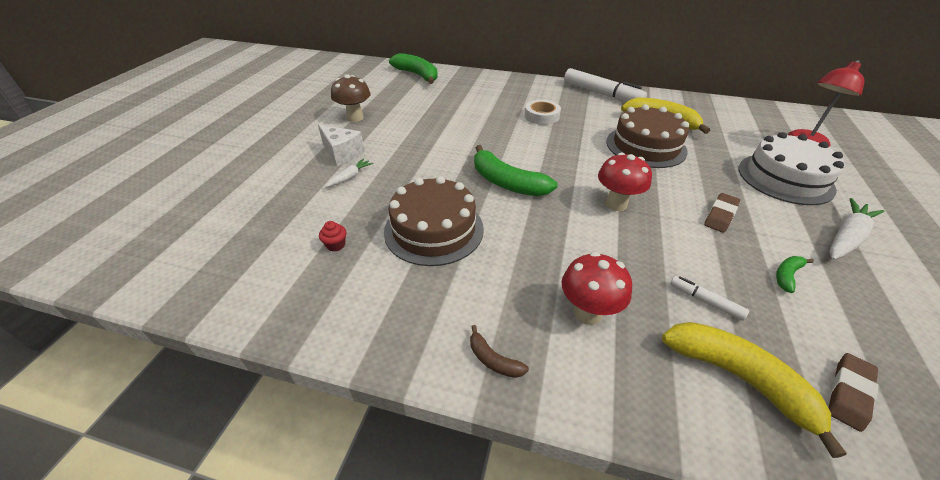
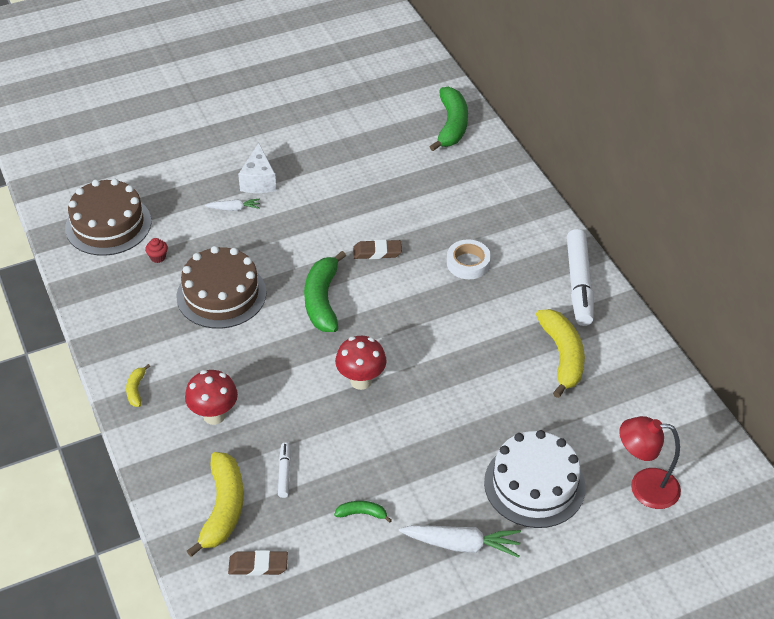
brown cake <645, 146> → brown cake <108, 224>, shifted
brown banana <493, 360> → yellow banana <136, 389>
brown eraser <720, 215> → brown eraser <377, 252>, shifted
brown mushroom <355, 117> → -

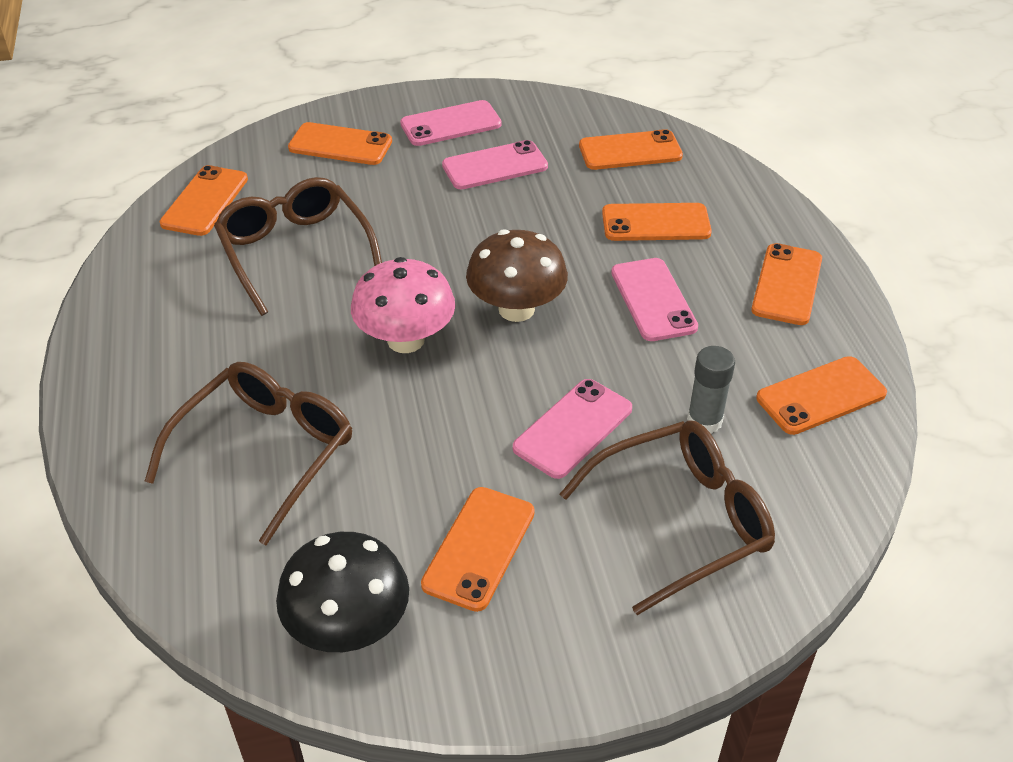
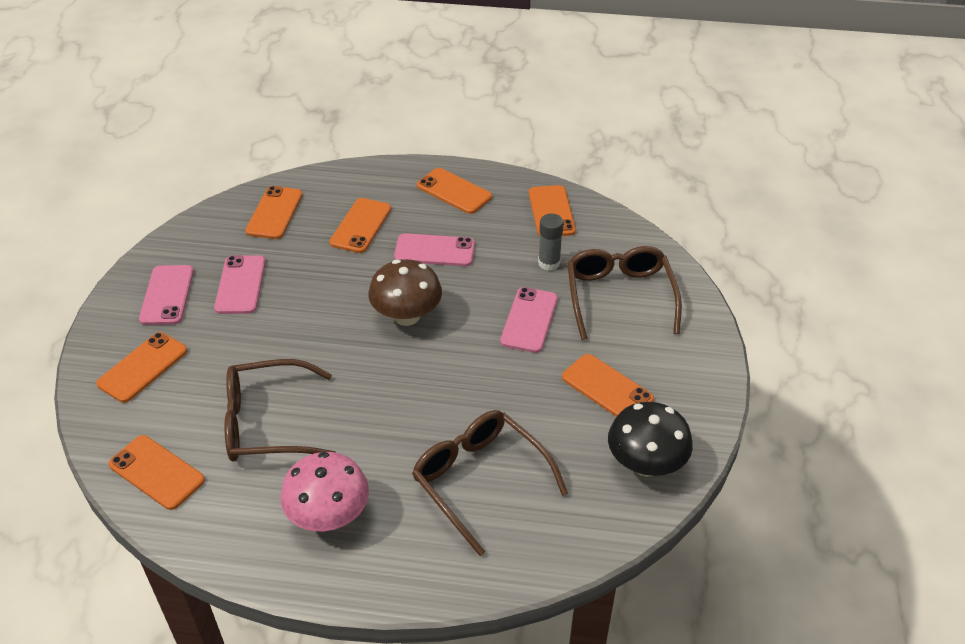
pink mushroom <406, 340> → pink mushroom <329, 516>, shifted
pink phone <573, 428> → pink phone <529, 320>, 45 degrees clockwise

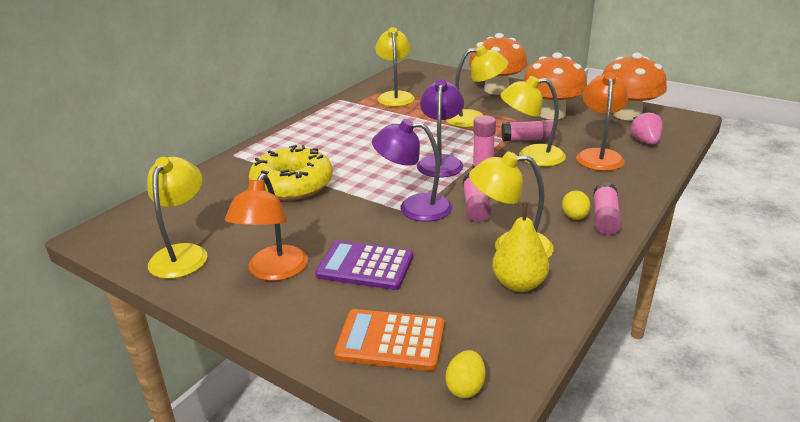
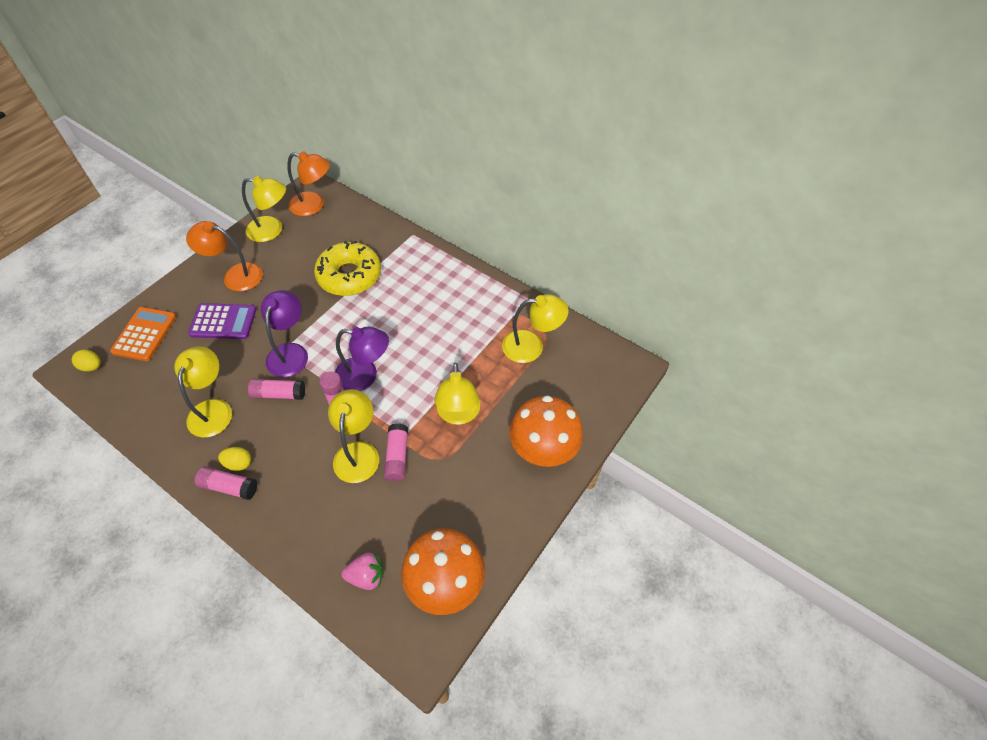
purple calculator <365, 266> → purple calculator <223, 322>, 75 degrees clockwise
orange lamp <599, 155> → orange lamp <314, 205>, shifted
yellow pear <519, 284> → -
orange mushroom <551, 114> → -

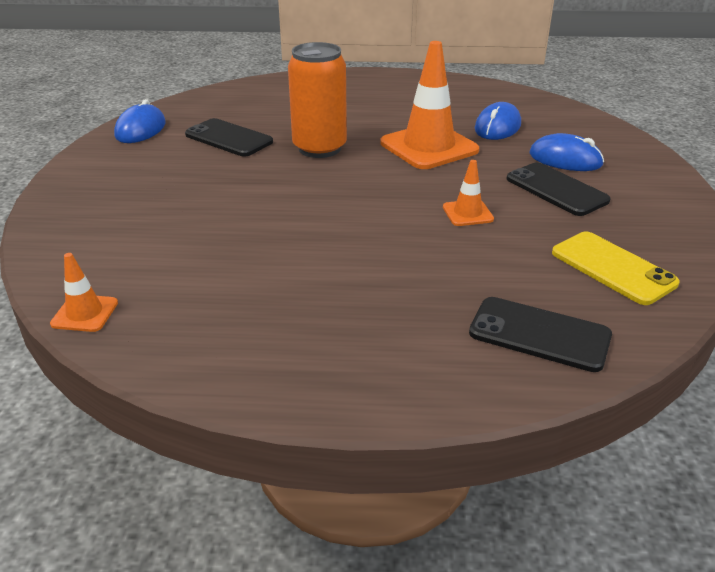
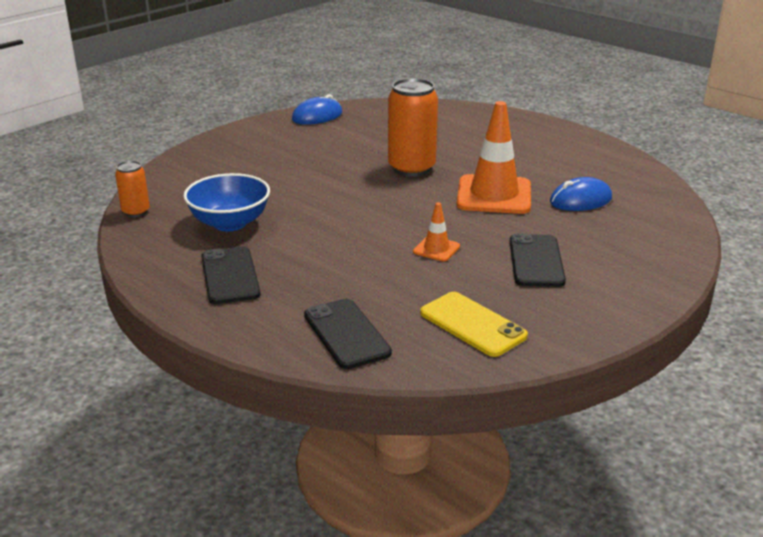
orange traffic cone <85, 313> → orange can <136, 212>
- → blue bowl <230, 223>
black phone <229, 138> → black phone <230, 276>, shifted
yellow phone <612, 268> → yellow phone <472, 324>, 45 degrees counterclockwise
blue mouse <565, 159> → -

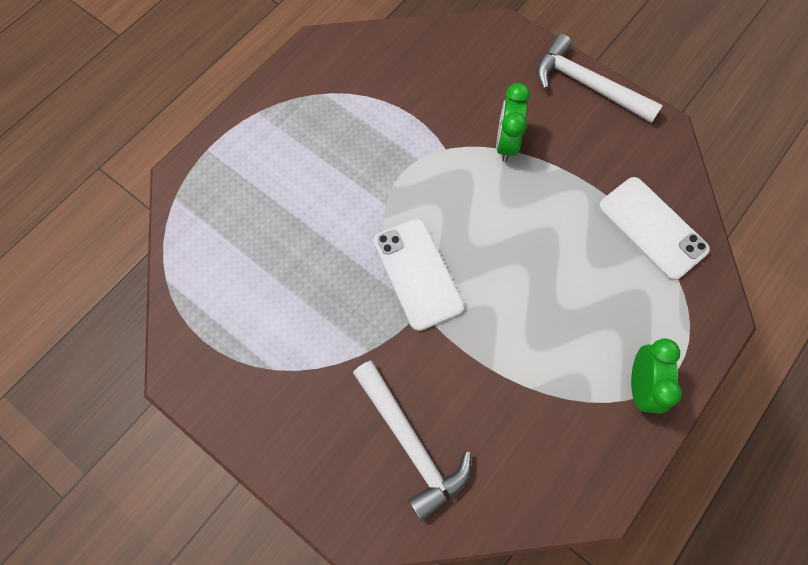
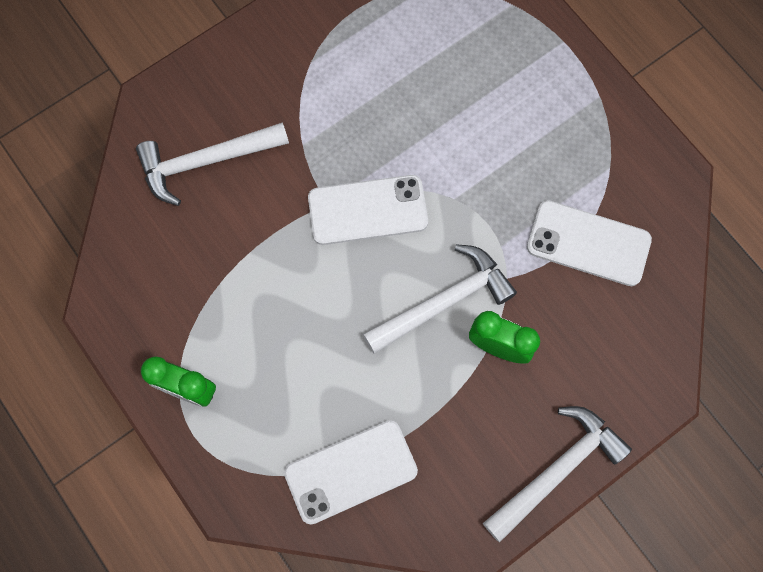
- → white hammer <444, 301>
- → white phone <588, 243>

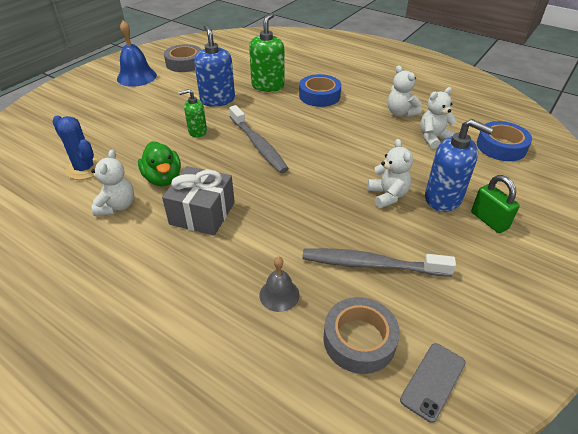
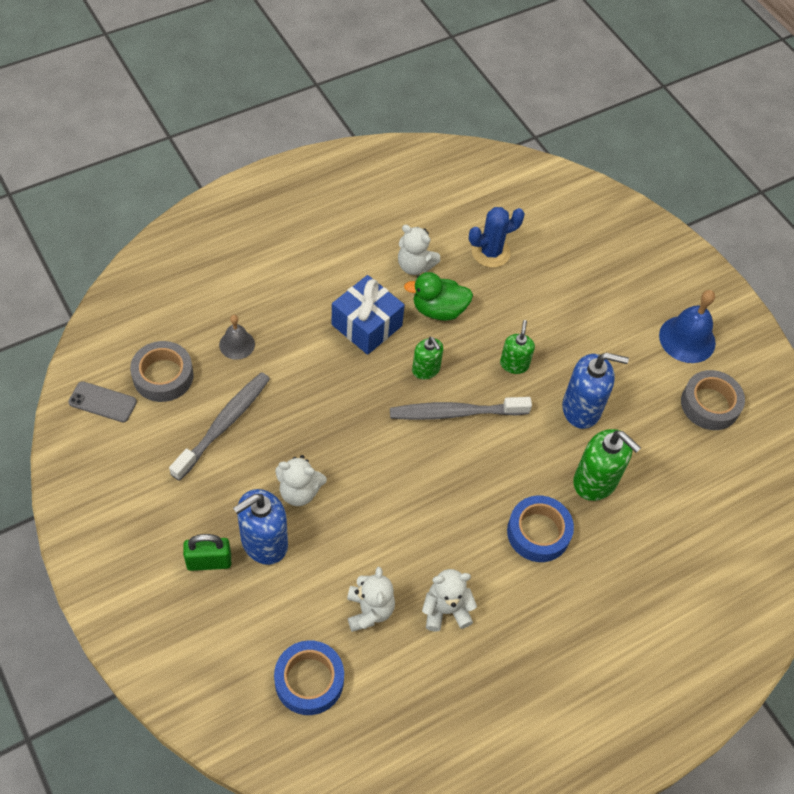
grey phone <433, 381> → grey phone <102, 402>, 45 degrees counterclockwise
grey gift <202, 213> → blue gift <366, 325>
- → green soap dispenser <426, 369>

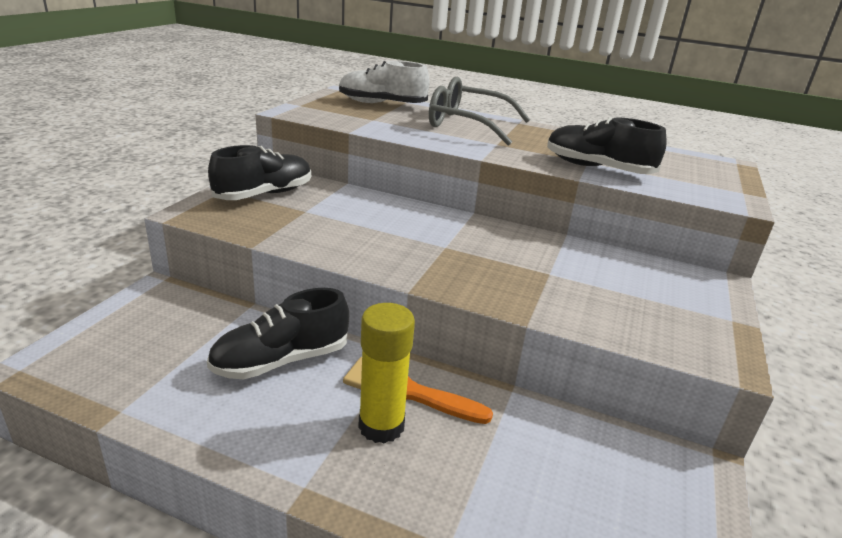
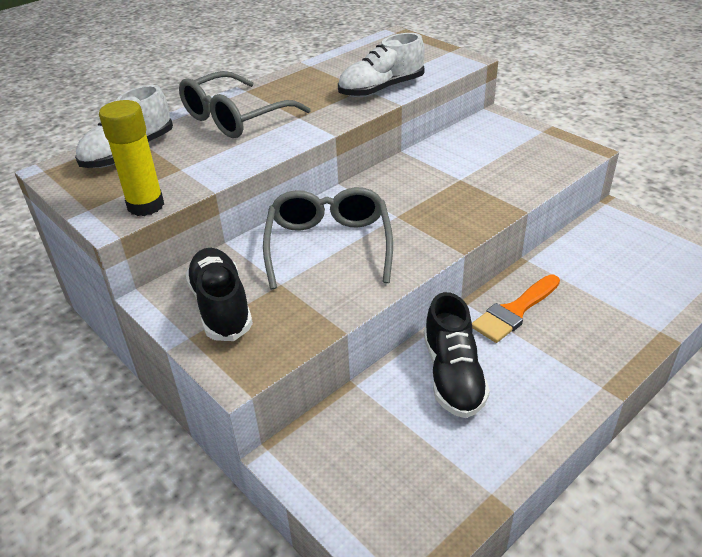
yellow glue stick <381, 426> → yellow glue stick <146, 205>, shifted
- → grey glasses <329, 246>
black shoe <597, 168> → white shoe <381, 89>

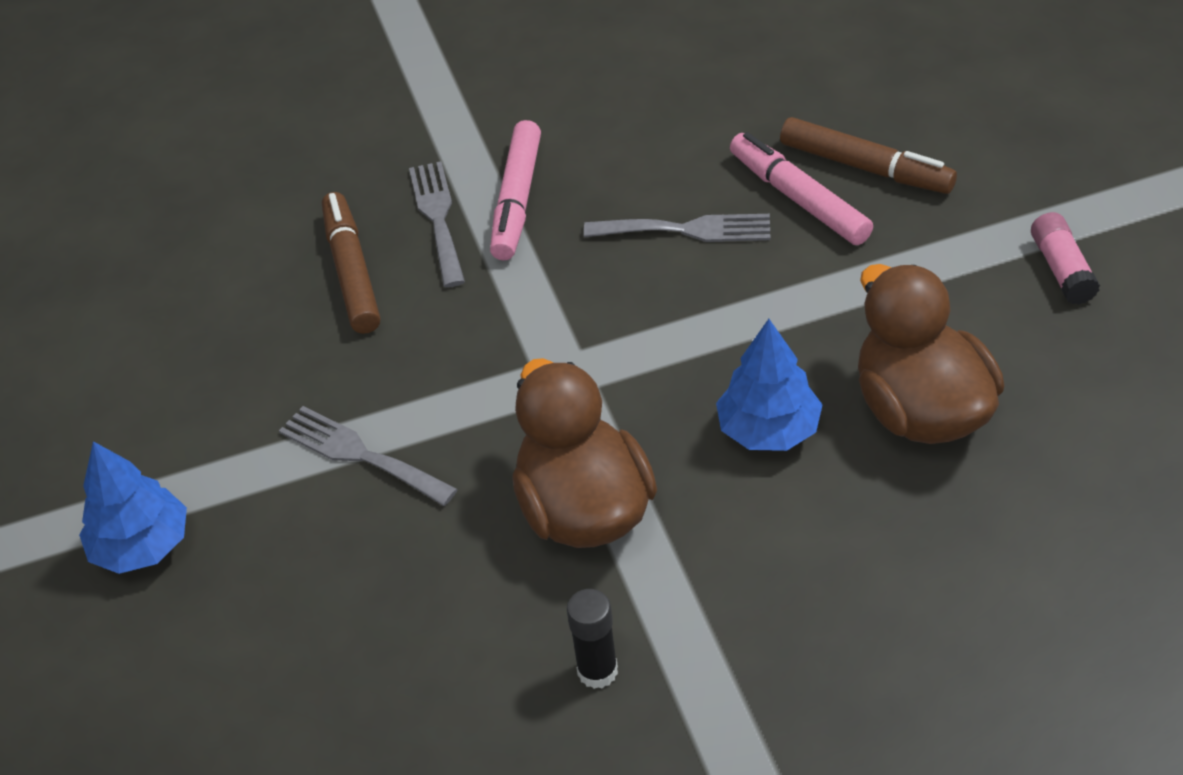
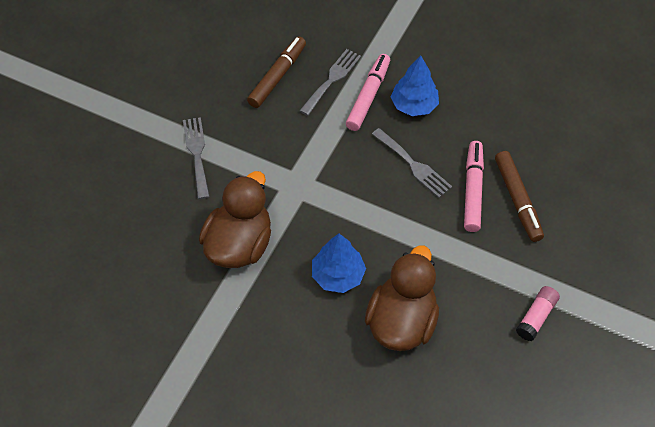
pink marker <517, 200> → pink marker <368, 96>, 150 degrees clockwise
blue tree <142, 546> → blue tree <414, 105>, shifted
black glue stick <597, 671> → -

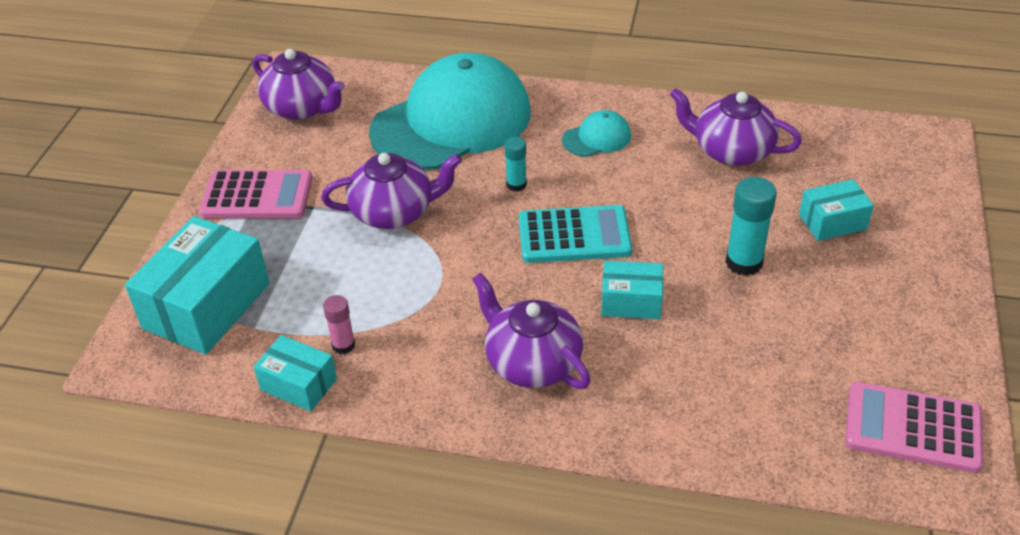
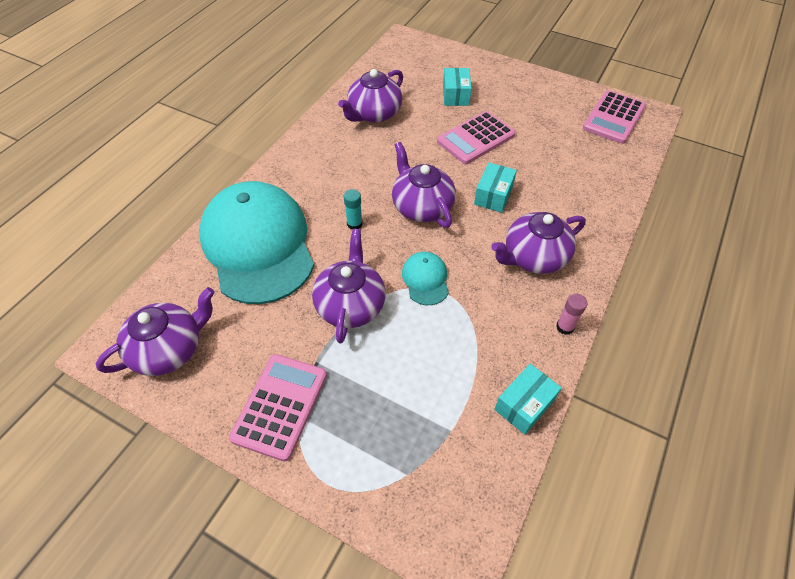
turquoise calculator <574, 235> → purple teapot <421, 206>
turquoise cap <597, 138> → turquoise cap <425, 279>, shifted
turquoise glue stick <744, 262> → pink calculator <476, 138>
pink glue stick <343, 345> → pink glue stick <565, 327>, shifted
turquoise box <207, 306> → -

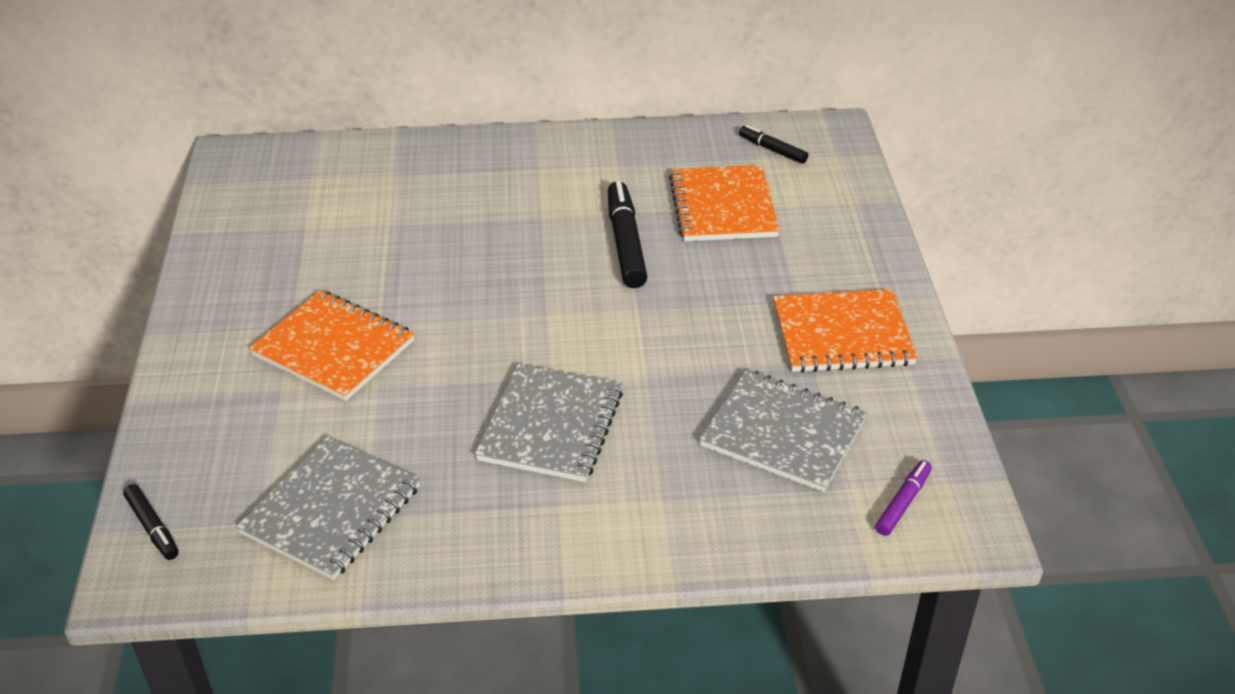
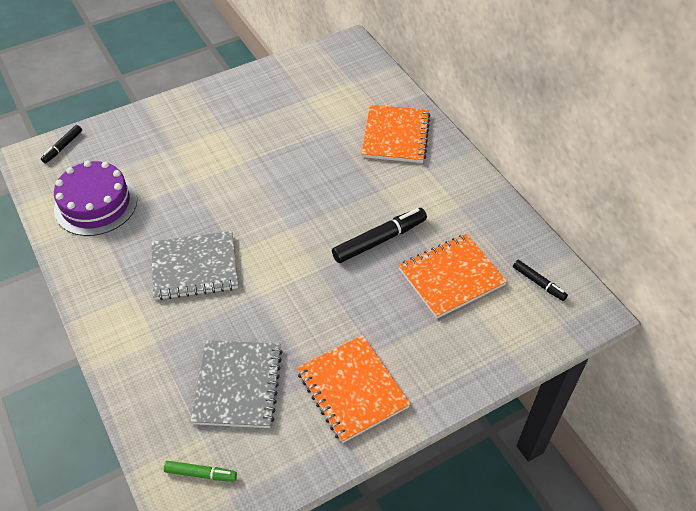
grey notebook <332, 510> → purple cake <96, 204>
purple marker <903, 503> → green marker <201, 474>
orange notebook <333, 348> → orange notebook <396, 135>, shifted
black marker <772, 150> → black marker <538, 283>, 120 degrees clockwise

